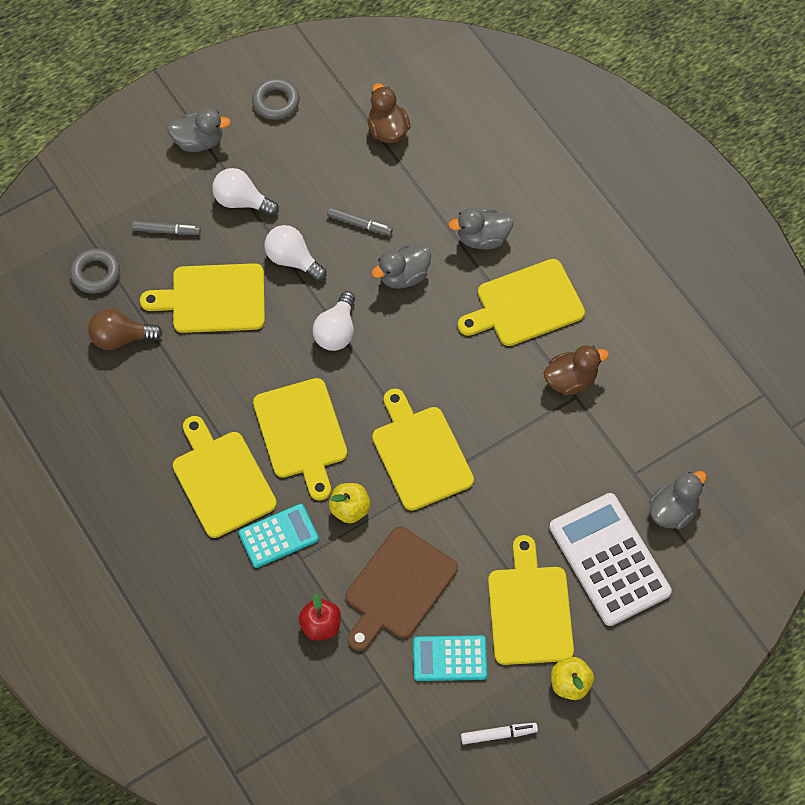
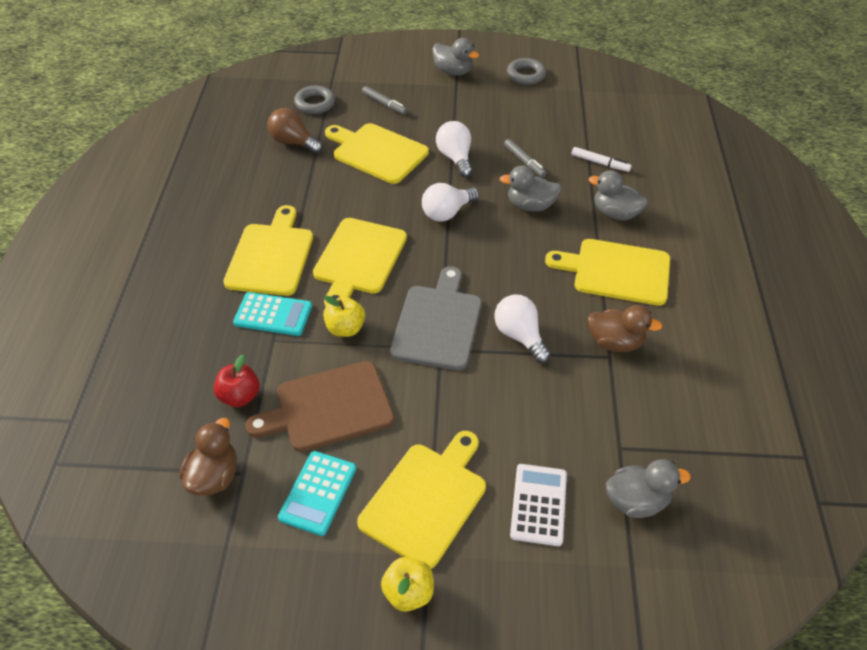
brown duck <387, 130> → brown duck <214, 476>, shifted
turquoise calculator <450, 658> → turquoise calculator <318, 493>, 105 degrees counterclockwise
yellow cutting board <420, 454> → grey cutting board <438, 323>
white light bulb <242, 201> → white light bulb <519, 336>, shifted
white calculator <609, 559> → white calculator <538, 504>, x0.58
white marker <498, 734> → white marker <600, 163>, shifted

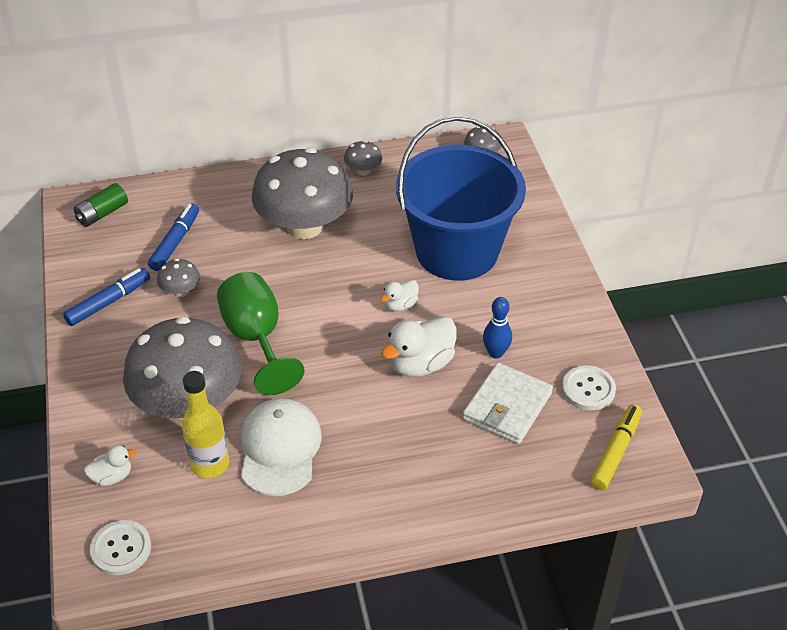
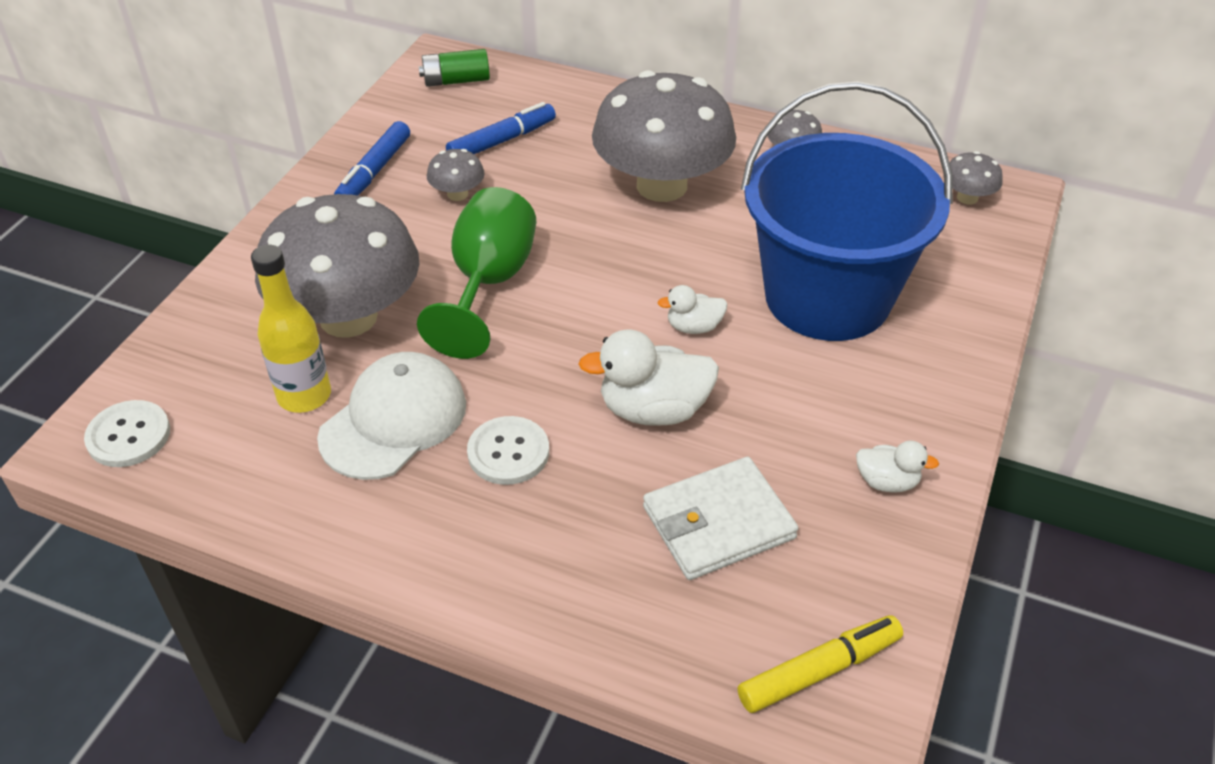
blue marker <109, 302> → blue marker <374, 171>, 120 degrees clockwise
white button <588, 389> → white button <508, 452>, shifted
white duck <112, 476> → white duck <887, 482>, shifted
blue bowling pin <496, 353> → -

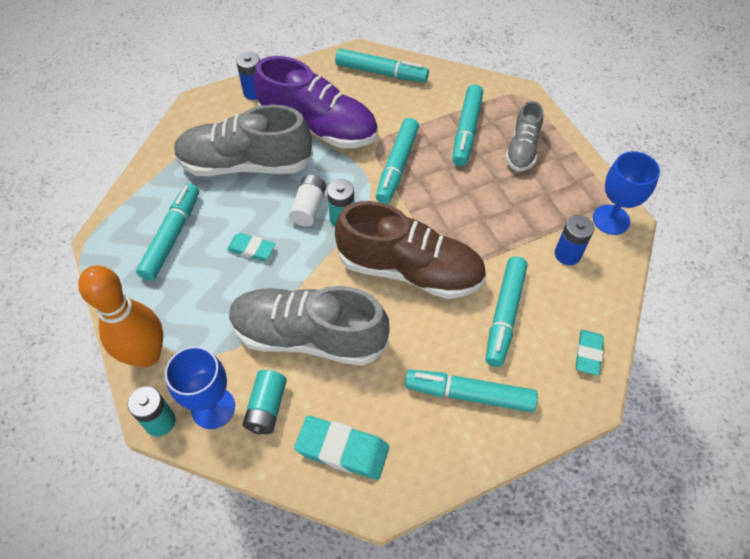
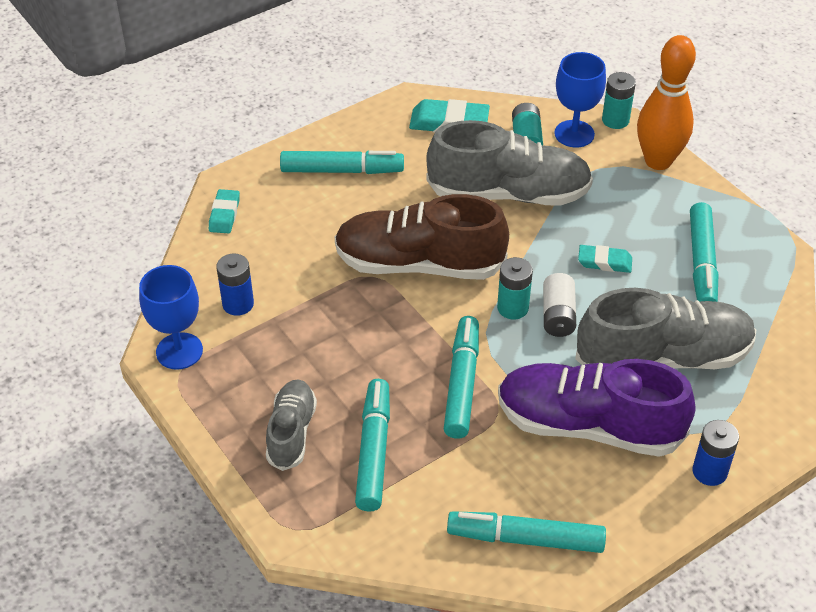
turquoise marker <504, 315> → -

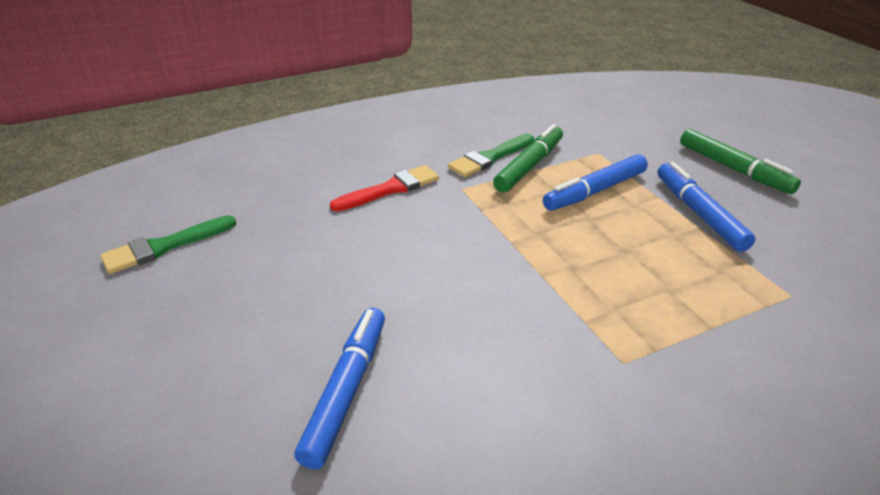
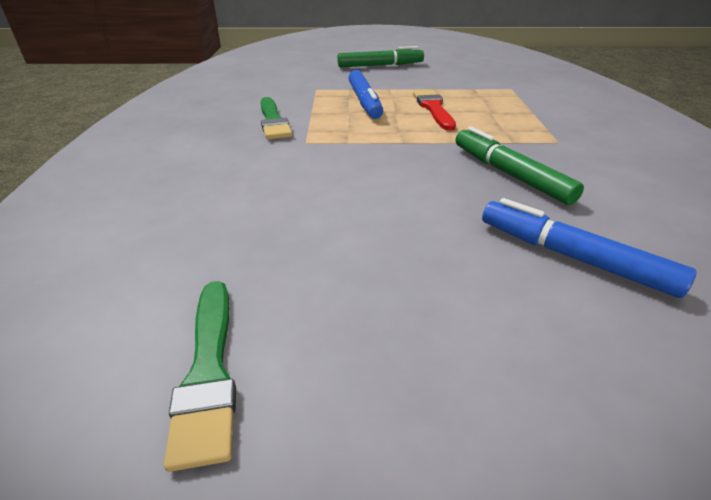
red brush <390, 189> → red brush <433, 108>, shifted
green marker <529, 166> → green marker <510, 174>, shifted
blue marker <699, 213> → -

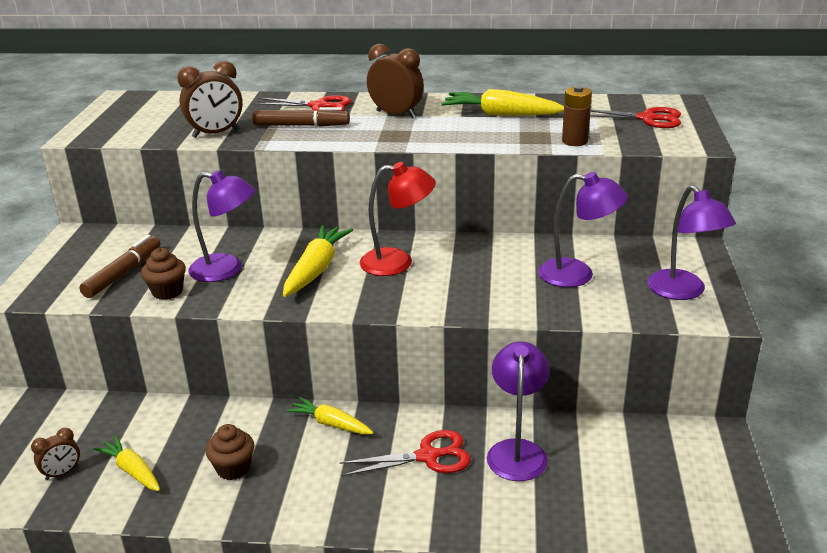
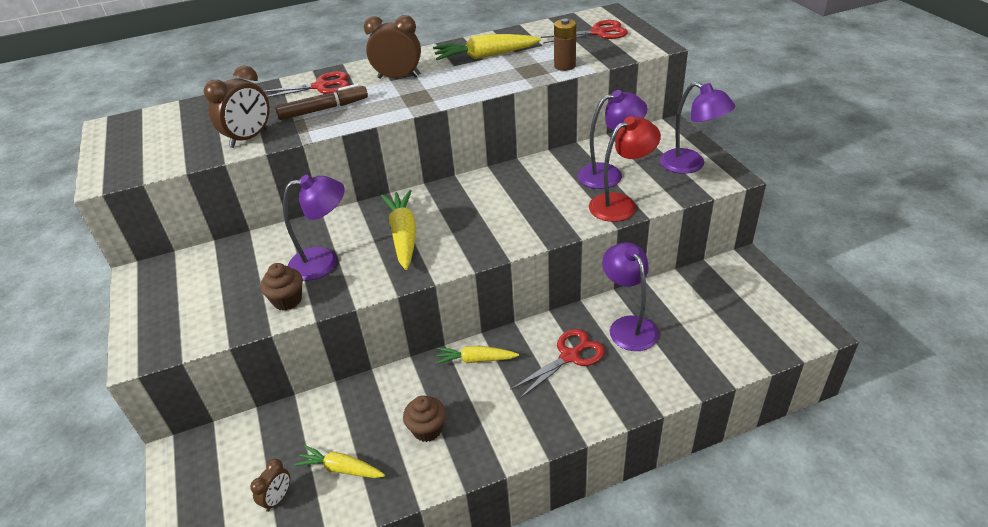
red lamp <398, 262> → red lamp <620, 204>, shifted
brown marker <123, 273> → -

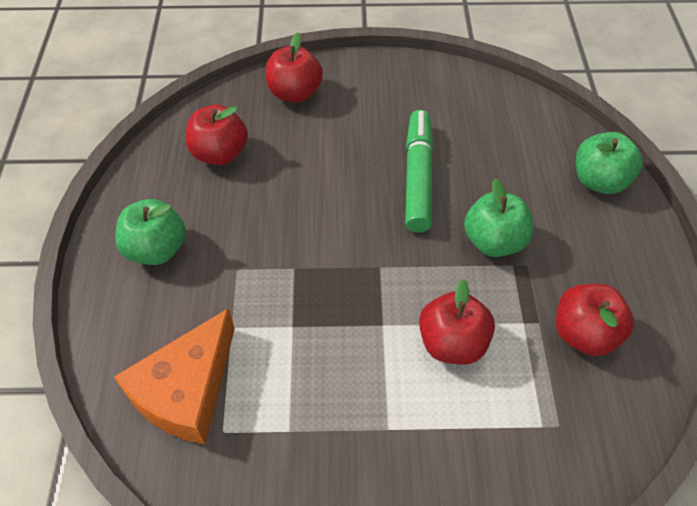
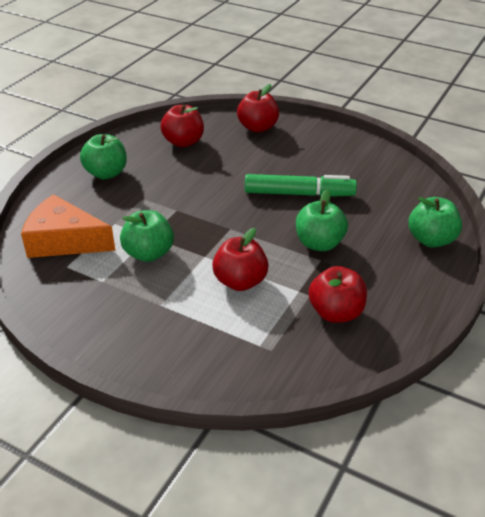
orange cheese <186, 390> → orange cheese <64, 241>, 45 degrees clockwise
- → green apple <149, 253>
green marker <418, 177> → green marker <299, 194>, 60 degrees clockwise

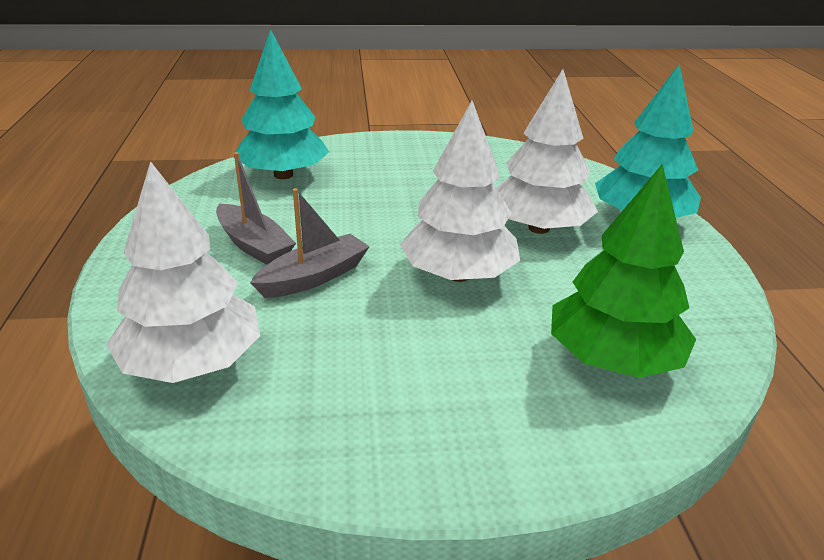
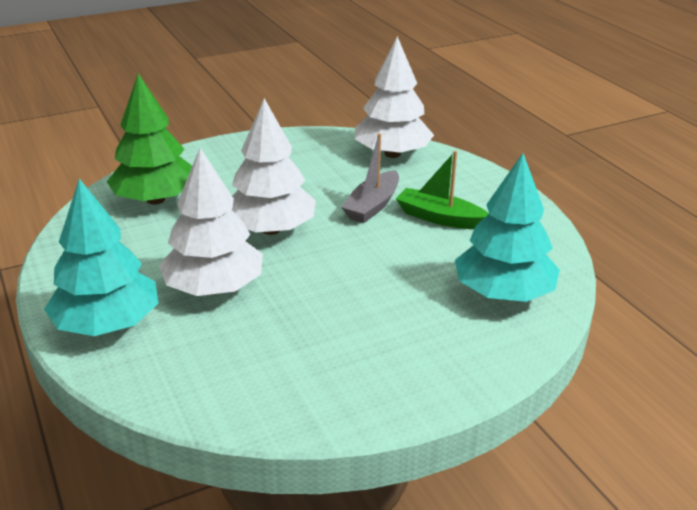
grey boat <254, 245> → green boat <439, 218>

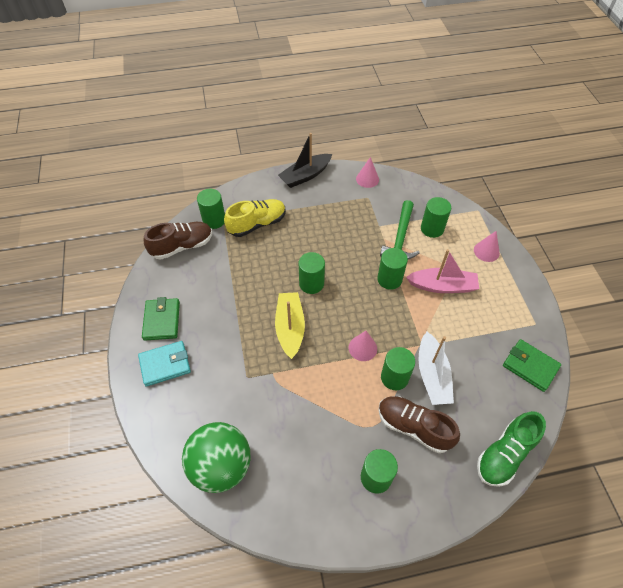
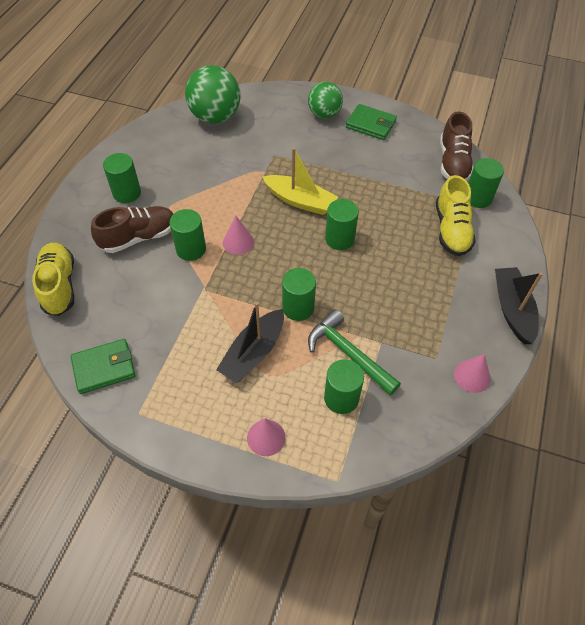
green shoe <504, 454> → yellow shoe <59, 286>
pink boat <442, 286> → black boat <253, 353>
turquoise wallet <165, 365> → green ball <324, 114>
white boat <432, 375> → -

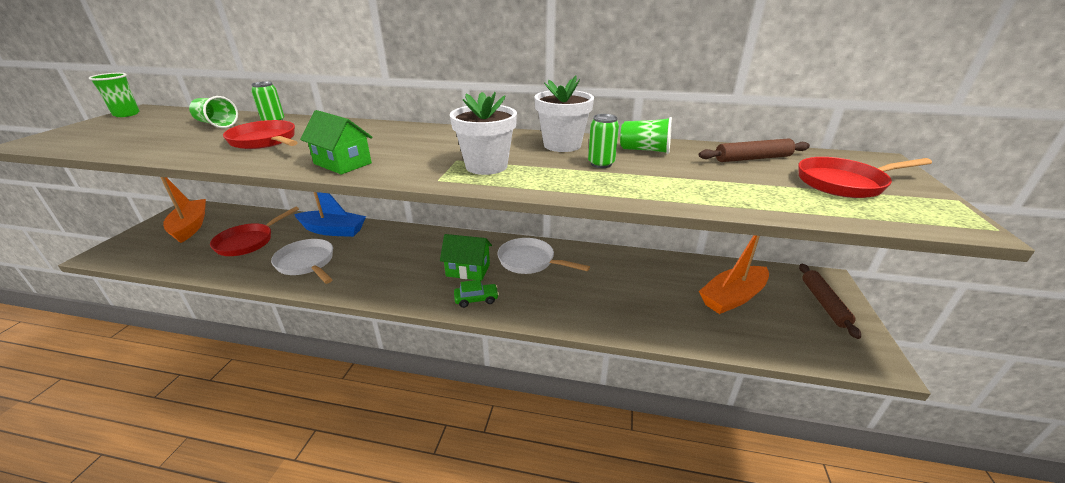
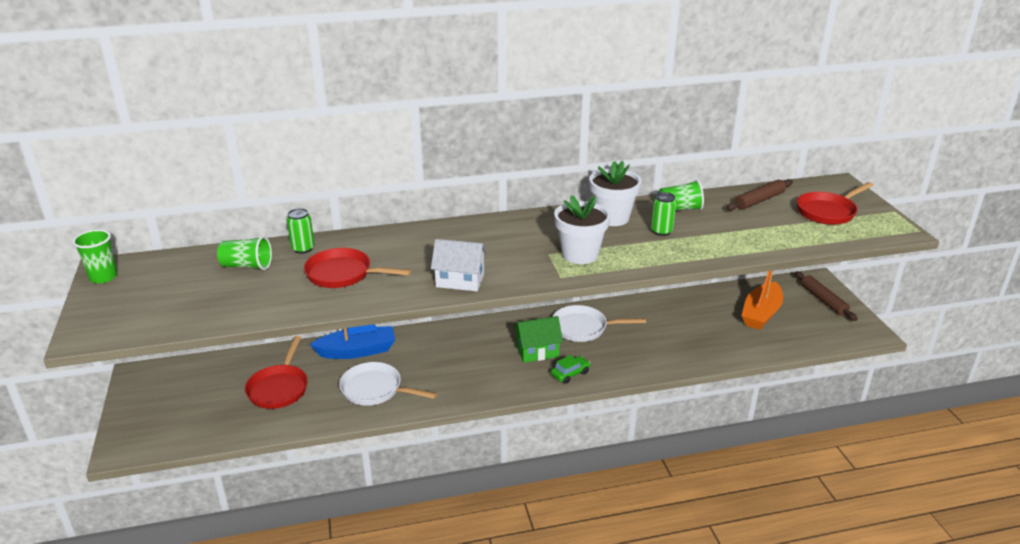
green house <342, 163> → white house <460, 280>
orange boat <190, 226> → -

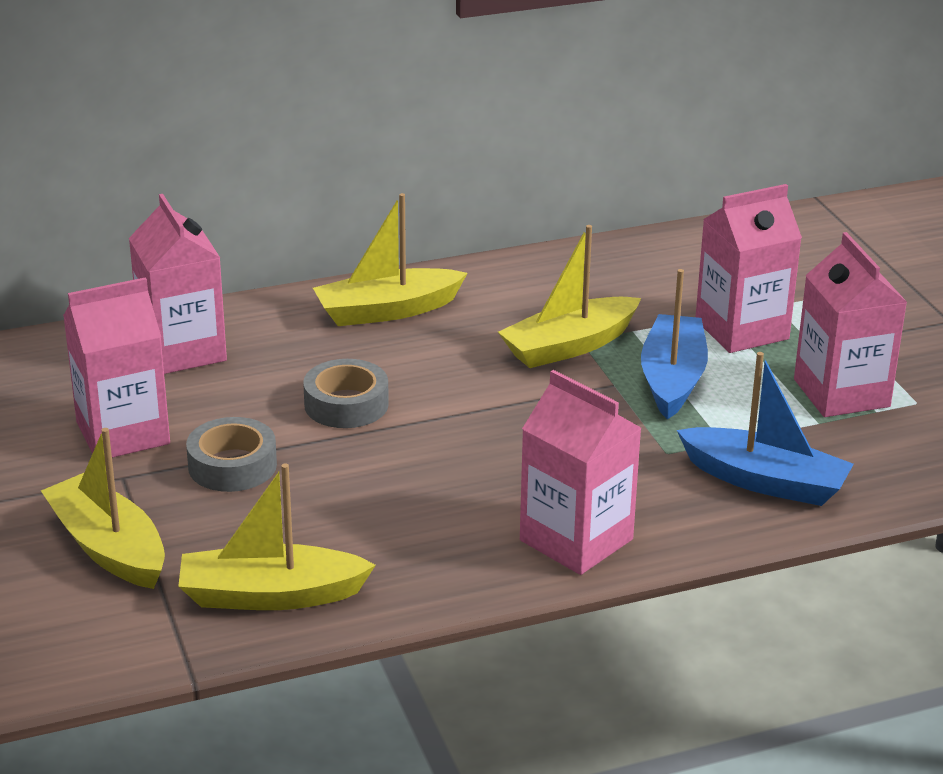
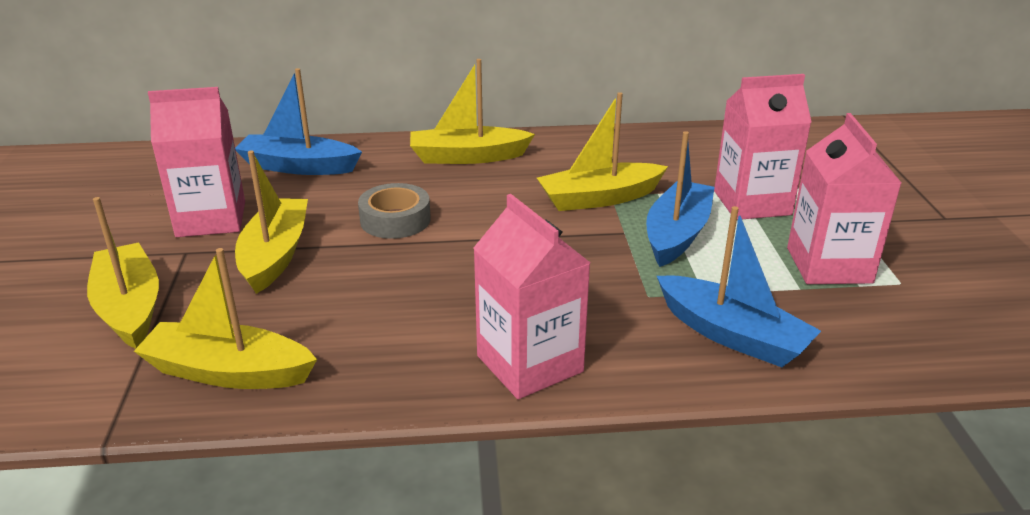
pink carton <182, 351> → blue boat <298, 167>
grey tape <232, 465> → yellow boat <275, 255>

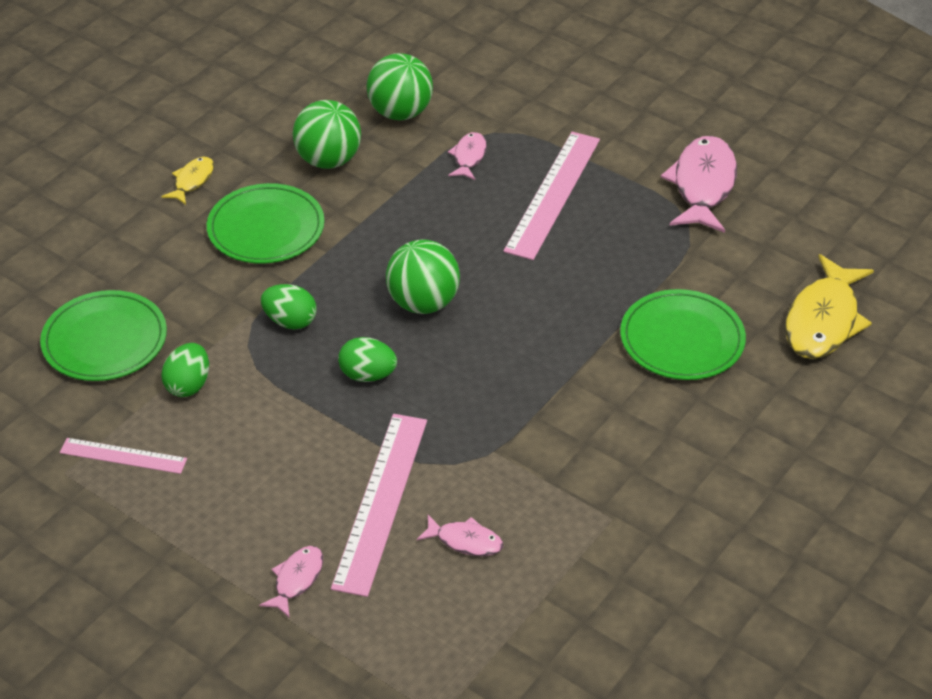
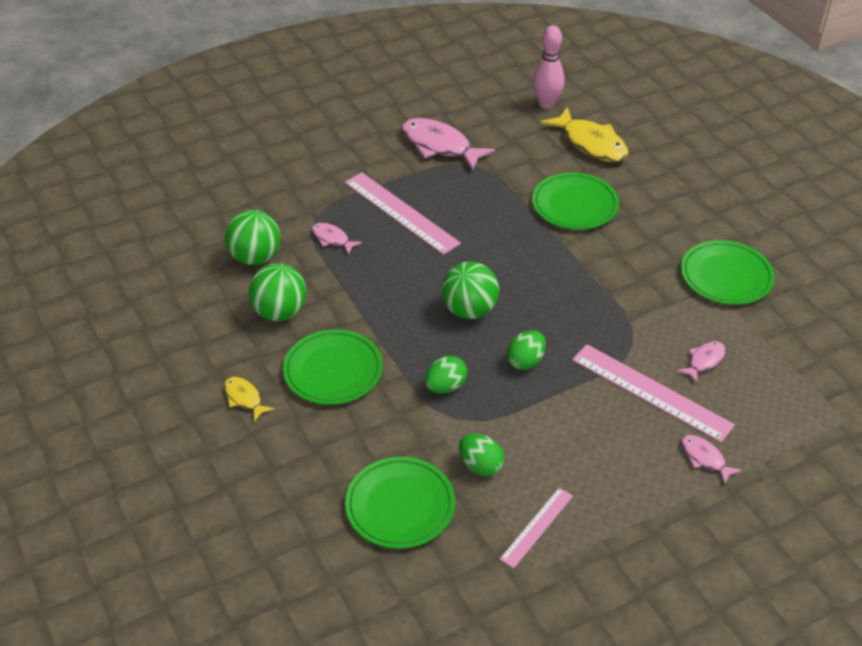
- → pink bowling pin <546, 104>
- → green plate <726, 276>

